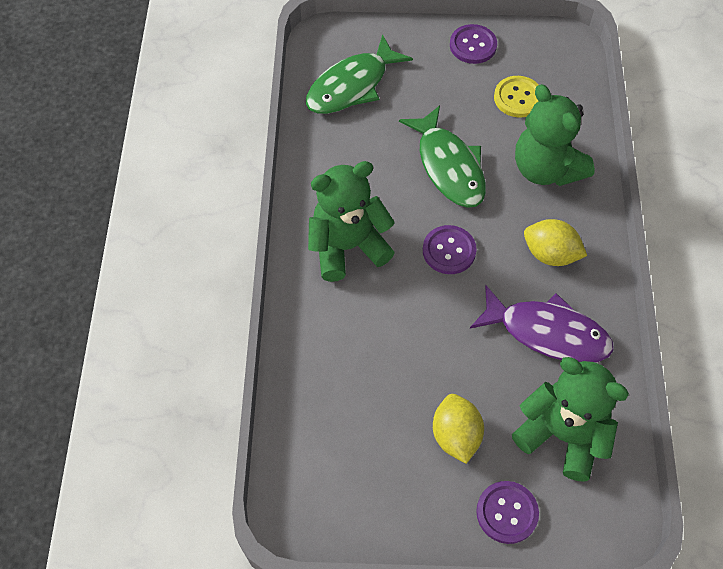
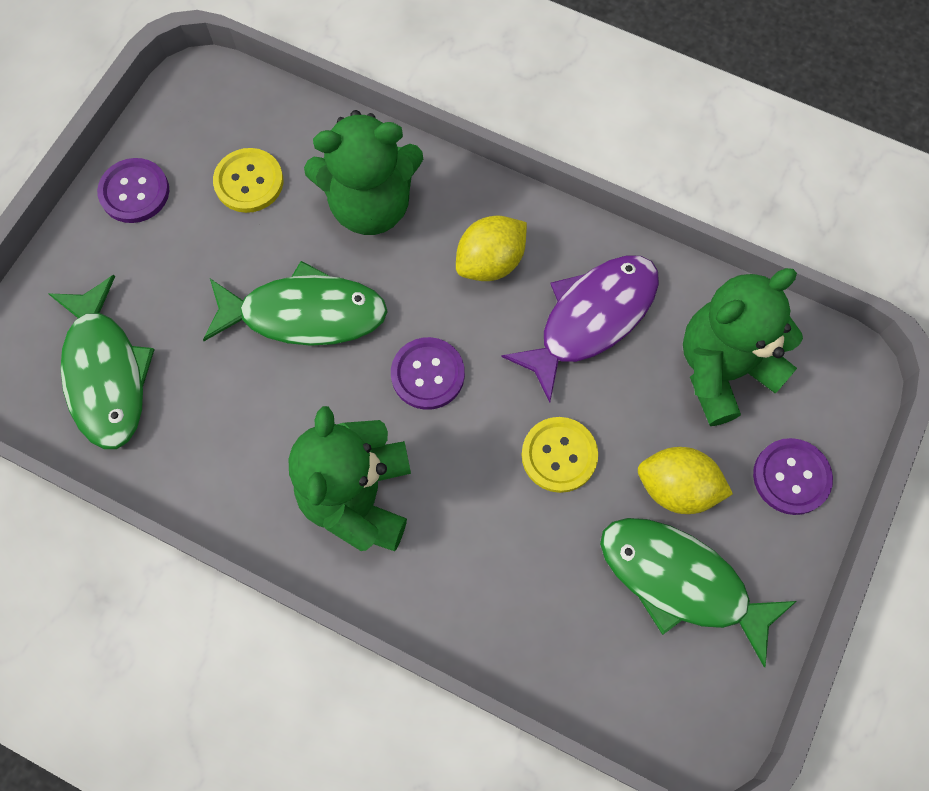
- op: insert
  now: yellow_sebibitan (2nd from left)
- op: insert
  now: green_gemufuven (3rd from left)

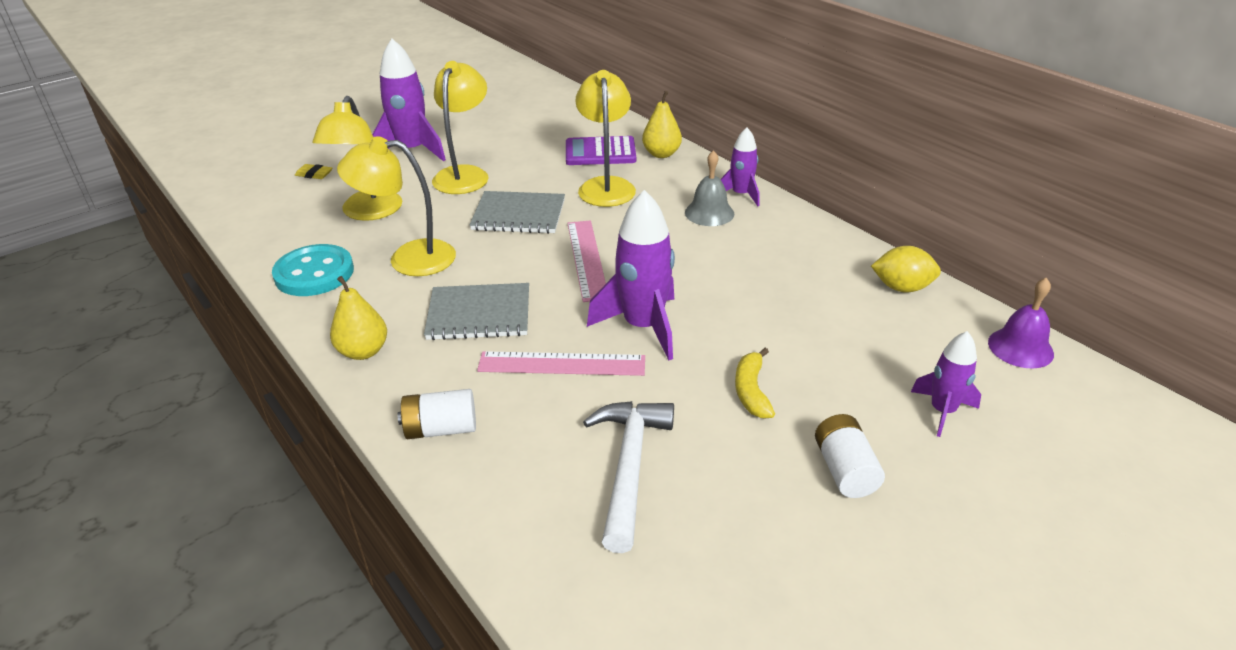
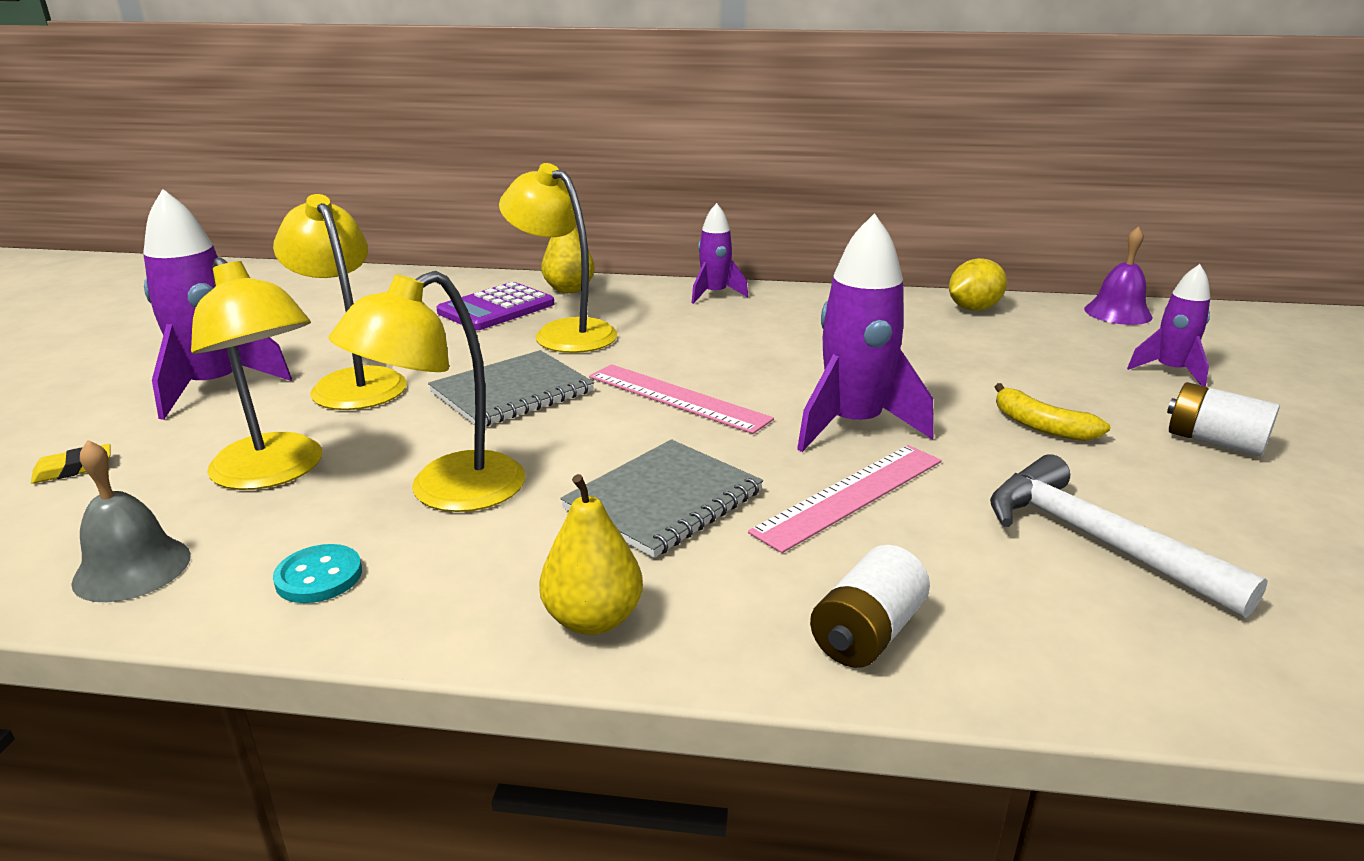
- op: move
  was: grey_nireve
- op: resize
  was: turquoise_sebibitan
  ratio: 0.54

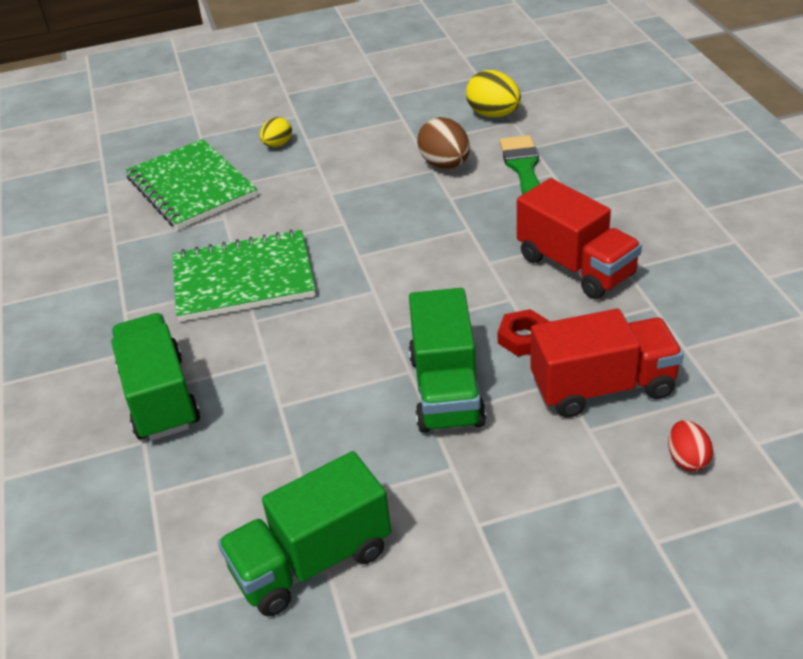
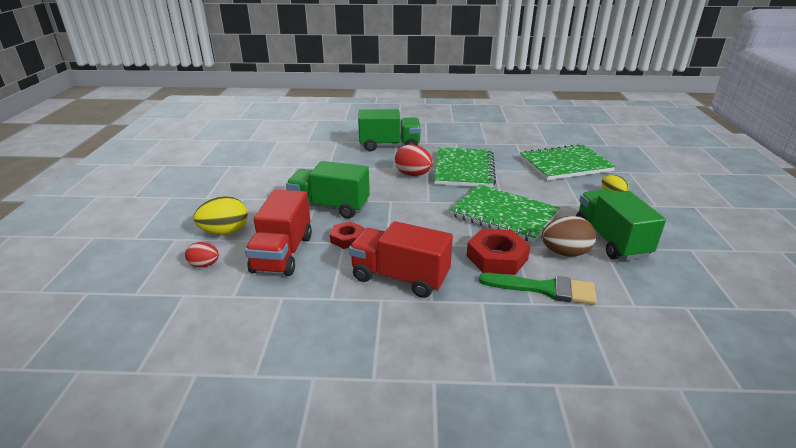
- op: insert
  now: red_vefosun (2nd from left)
- op: insert
  now: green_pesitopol (2nd from left)
- op: insert
  now: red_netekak (2nd from left)
- op: move
  was: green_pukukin (2nd from left in the first image)
  now: green_pukukin (3rd from left)
- op: move
  was: yellow_vefosun (2nd from left in the first image)
  now: yellow_vefosun (1st from left)
- op: rotate
  was: red_pukukin (1st from left in the first image)
  clockwise: 45

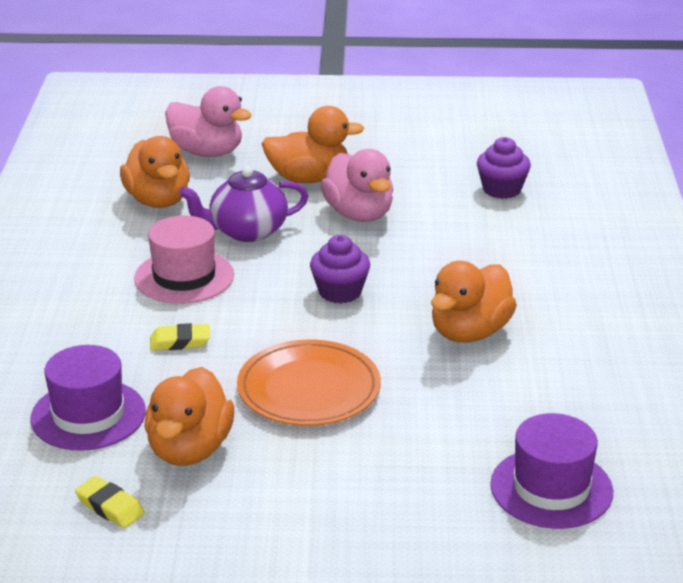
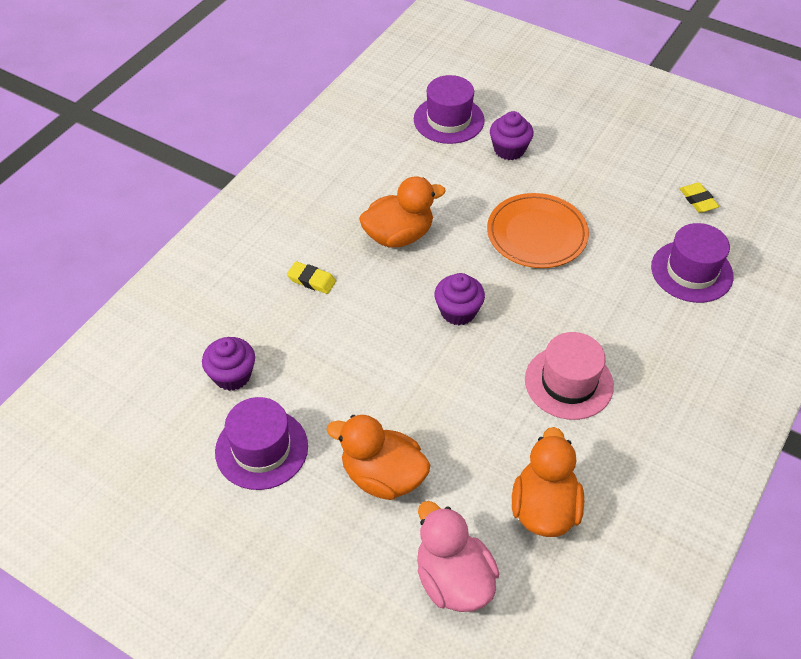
- op: delete
  was: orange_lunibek (2nd from left)
- op: delete
  was: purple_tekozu
- op: delete
  was: pink_lunibek (2nd from left)
- op: insert
  now: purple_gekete (1st from left)
- op: insert
  now: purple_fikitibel (3rd from left)
- op: move
  was: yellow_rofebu (2nd from left in the first image)
  now: yellow_rofebu (1st from left)

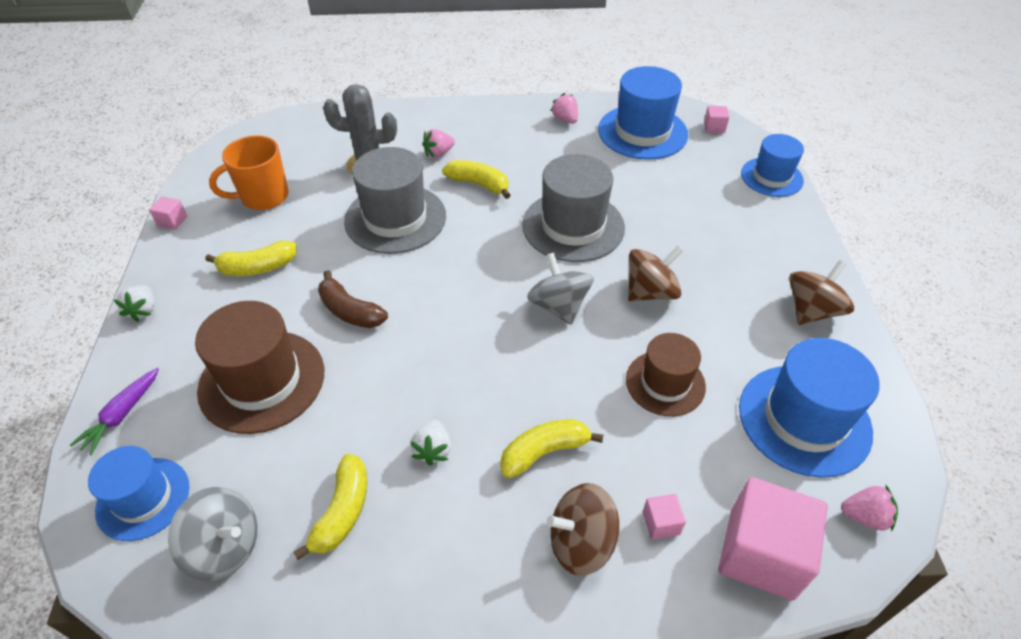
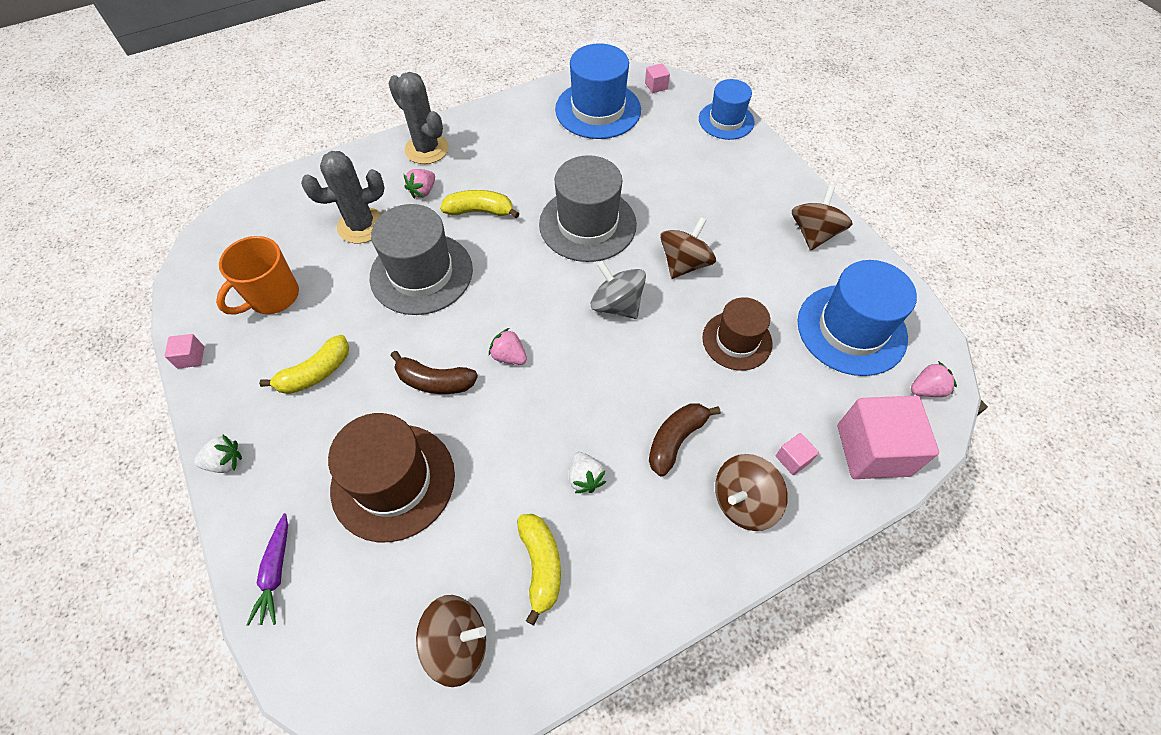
- op: delete
  was: blue_gekete (1st from left)
- op: insert
  now: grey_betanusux (2nd from left)
- op: move
  was: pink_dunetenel (2nd from left)
- op: recolor
  was: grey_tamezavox (1st from left)
  now: brown_tamezavox (1st from left)
- op: recolor
  was: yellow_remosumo (4th from left)
  now: brown_remosumo (2nd from left)
- op: rotate
  was: white_dunetenel (1st from left)
  clockwise: -75

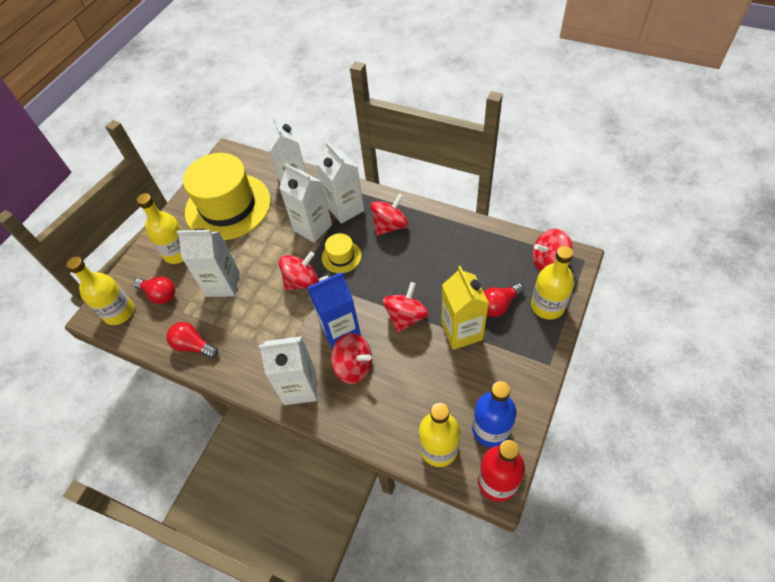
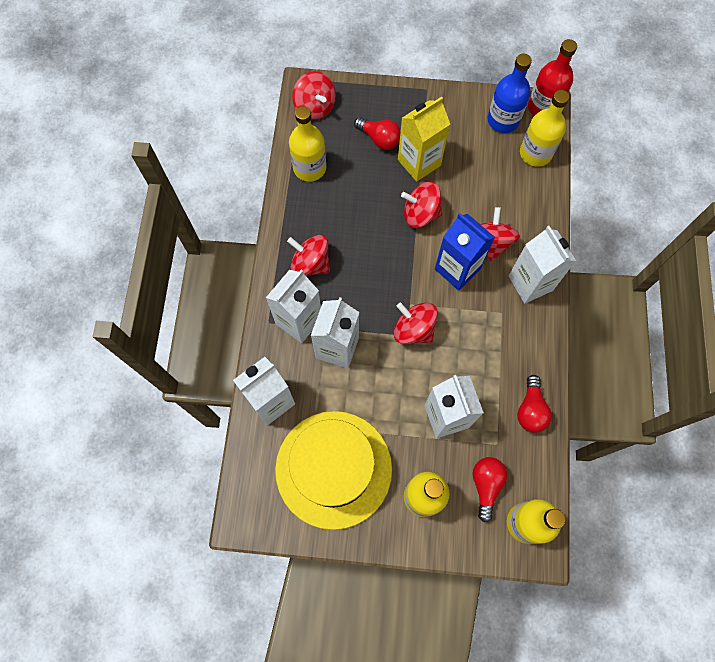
- op: delete
  was: yellow_gekete (2nd from left)
- op: move
  was: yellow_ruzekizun (4th from left in the first image)
  now: yellow_ruzekizun (1st from left)

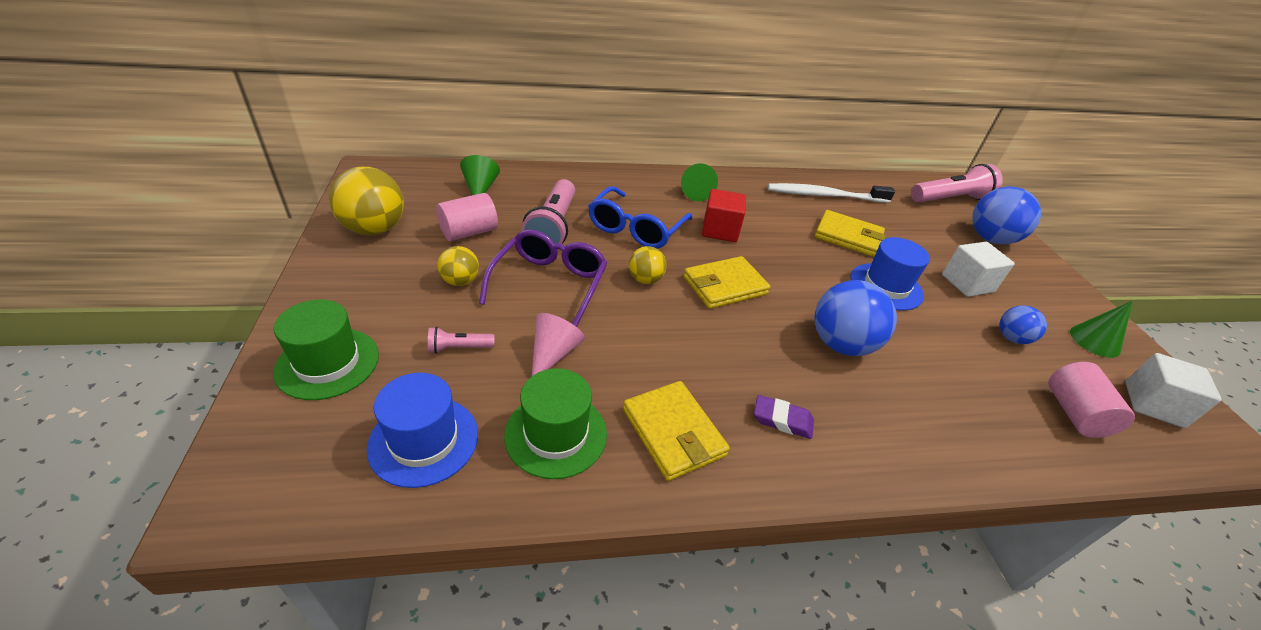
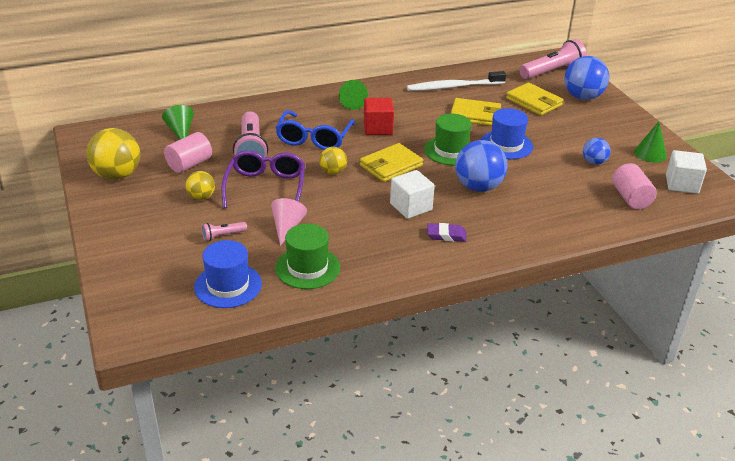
- op: move
  was: green_gekete (1st from left in the first image)
  now: green_gekete (2nd from left)
- op: move
  was: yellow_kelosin (1st from left in the first image)
  now: yellow_kelosin (3rd from left)
- op: move
  was: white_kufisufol (1st from left)

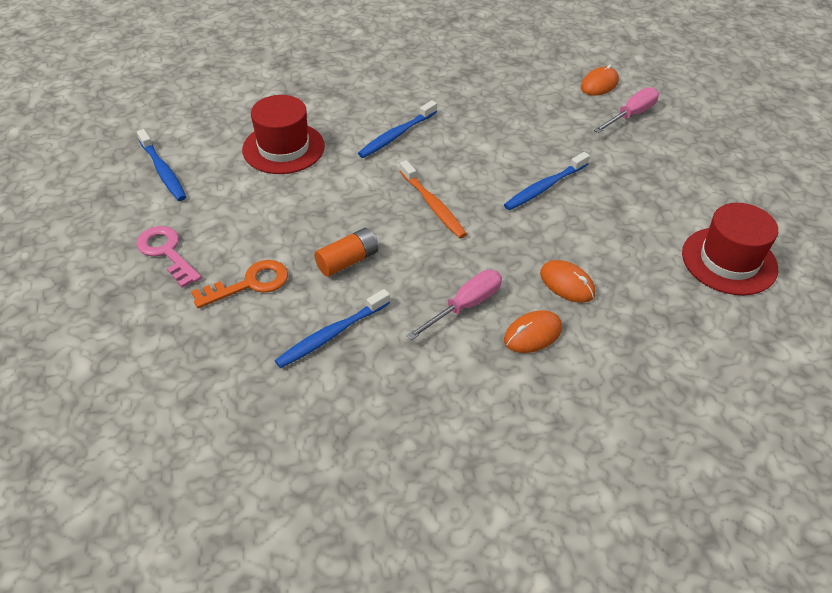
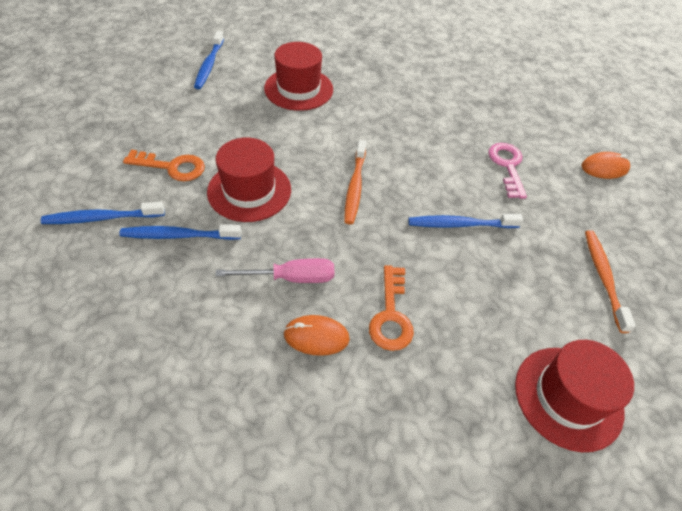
- op: delete
  was: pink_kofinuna (2nd from left)
- op: insert
  now: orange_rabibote (2nd from left)
- op: move
  was: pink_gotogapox
- op: move
  was: blue_rabibote (3rd from left in the first image)
  now: blue_rabibote (1st from left)
- op: replace
  was: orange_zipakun
  now: red_gekete (1st from left)
- op: replace
  was: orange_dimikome (2nd from left)
  now: orange_gotogapox (2nd from left)

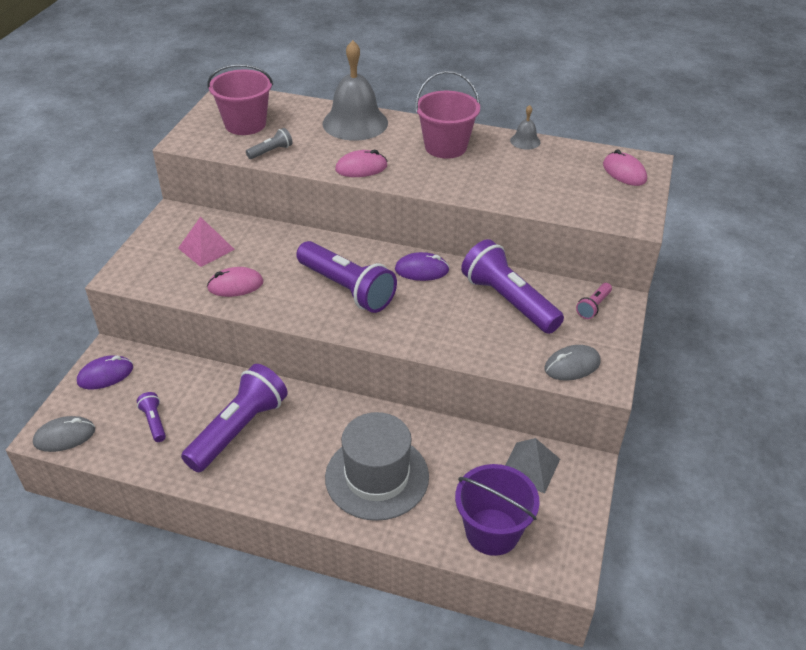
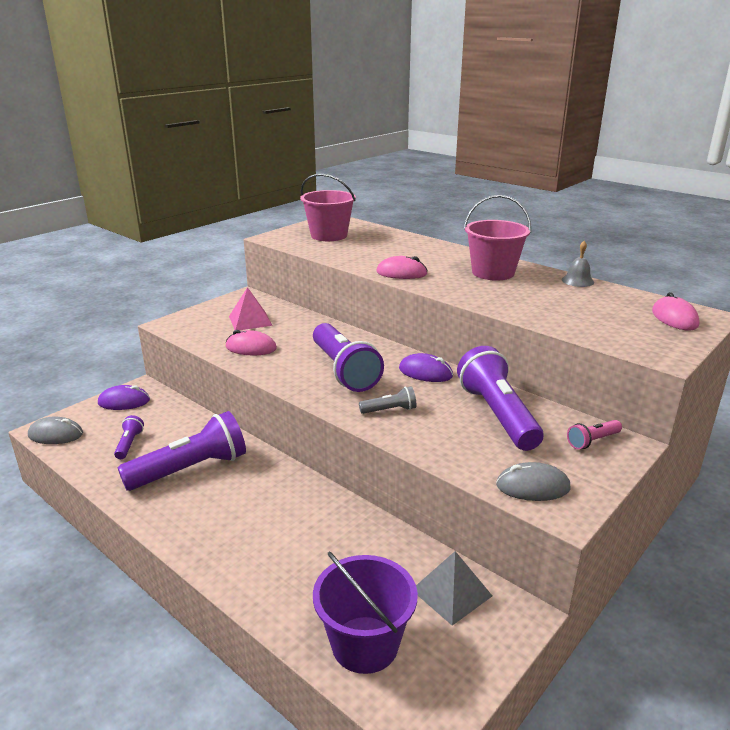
- op: delete
  was: grey_nireve (1st from left)
- op: delete
  was: grey_gekete
- op: move
  was: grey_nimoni

